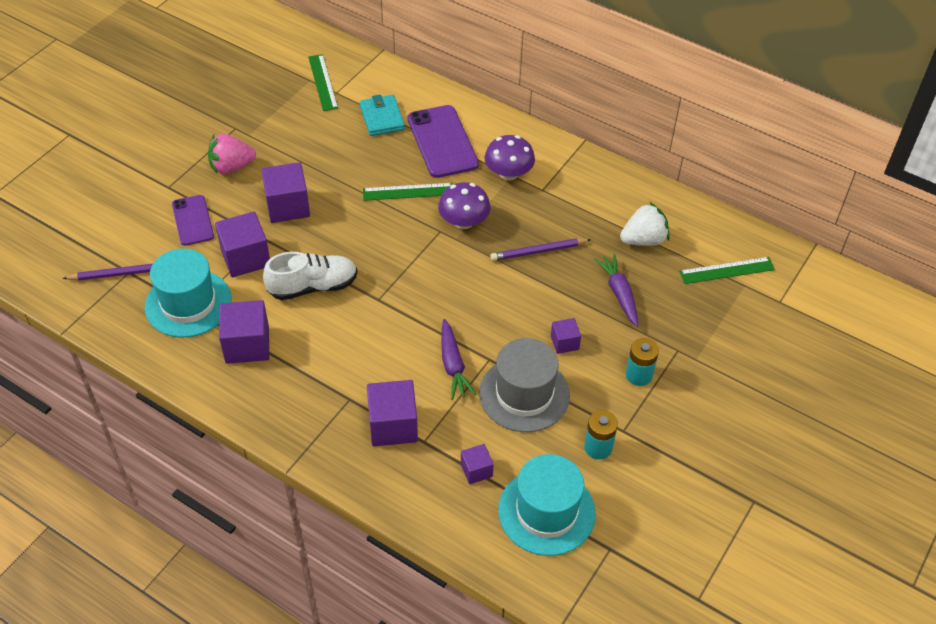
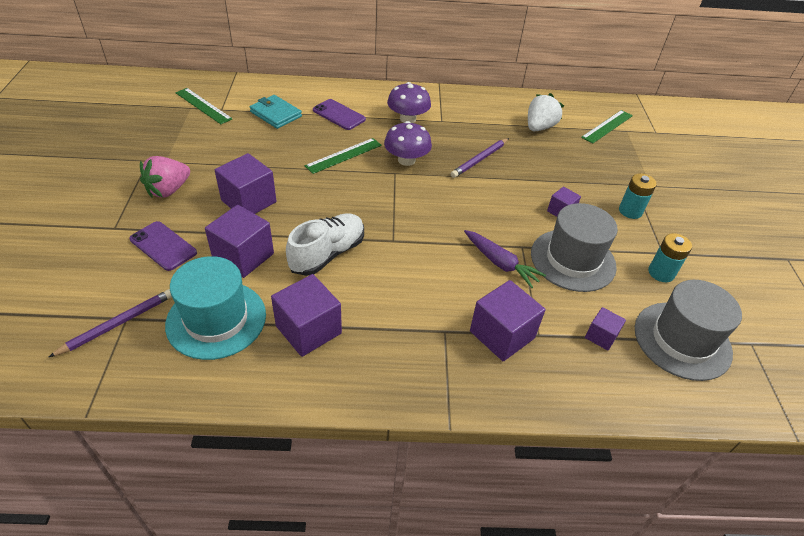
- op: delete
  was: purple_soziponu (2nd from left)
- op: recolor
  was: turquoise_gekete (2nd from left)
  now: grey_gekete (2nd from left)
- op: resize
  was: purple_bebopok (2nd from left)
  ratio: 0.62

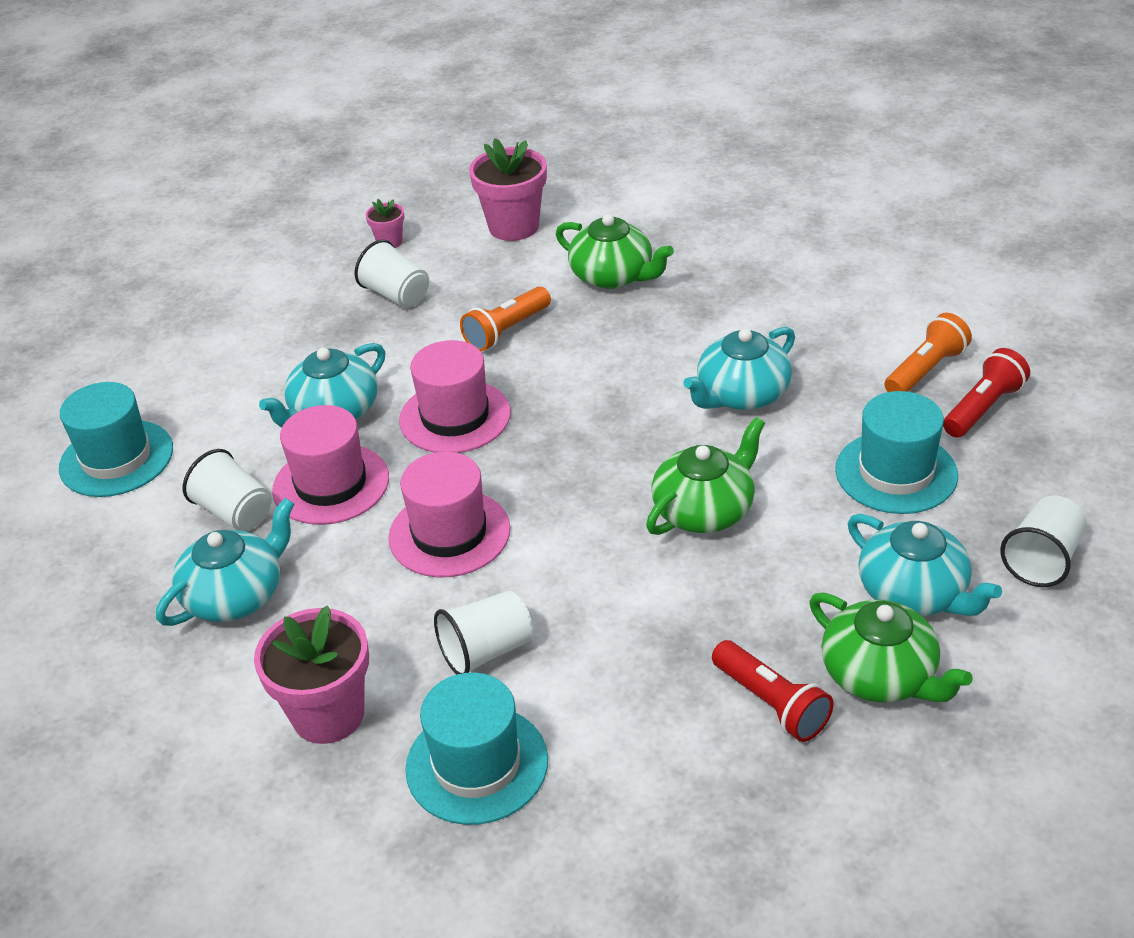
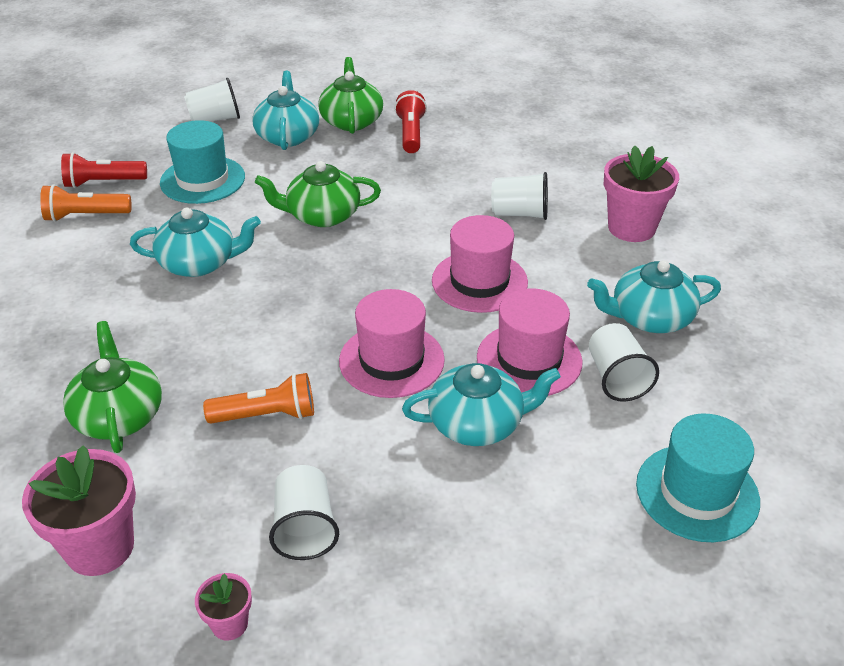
- op: delete
  was: turquoise_gekete (2nd from left)

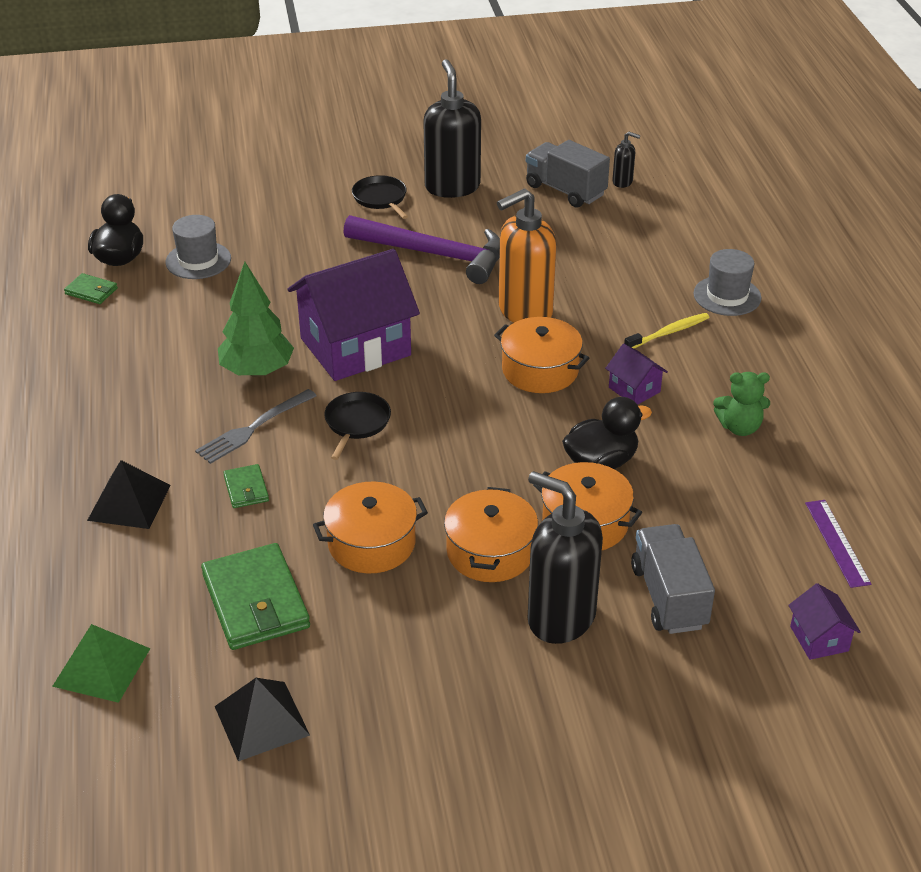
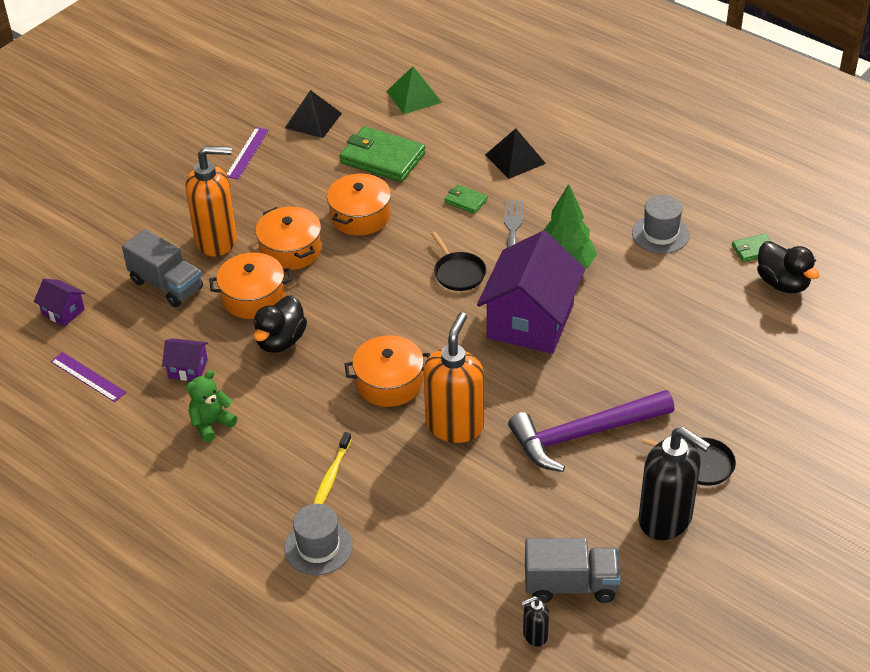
- op: insert
  now: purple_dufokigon (2nd from left)
- op: move
  was: grey_gekete (1st from left in the first image)
  now: grey_gekete (2nd from left)
- op: move
  was: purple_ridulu (2nd from left)
- op: recolor
  was: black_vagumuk (2nd from left)
  now: orange_vagumuk (1st from left)

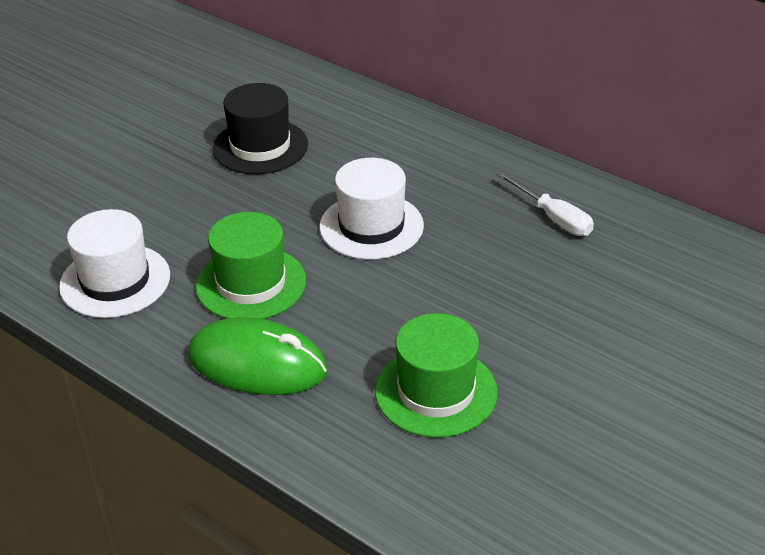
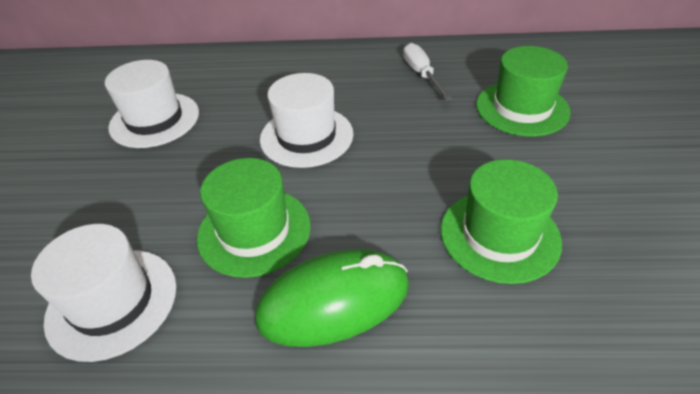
- op: insert
  now: green_gekete (3rd from left)
- op: recolor
  was: black_gekete
  now: white_gekete (2nd from left)
- op: rotate
  was: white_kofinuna
  clockwise: -120

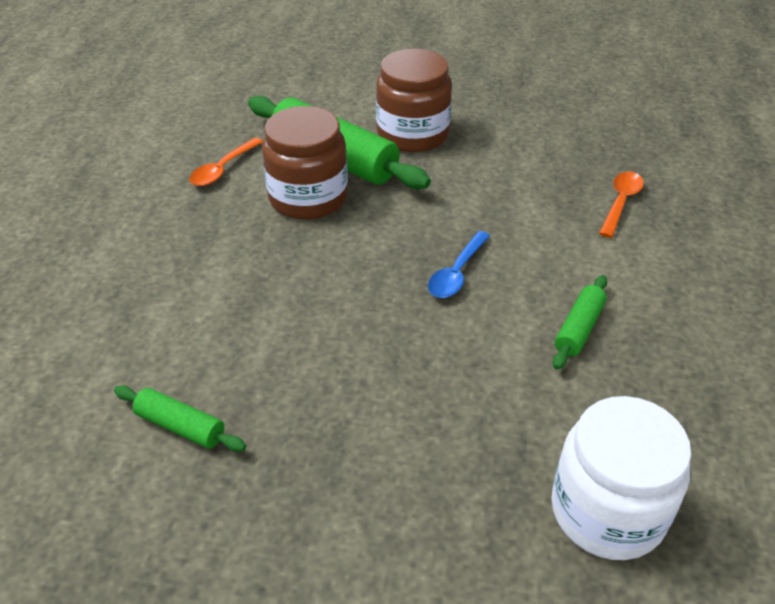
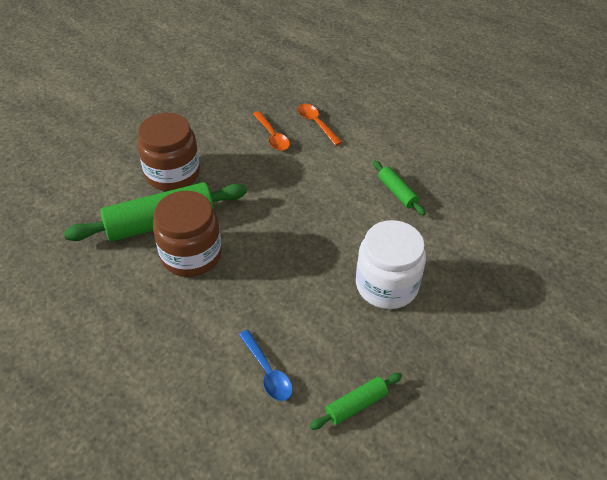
- op: move
  was: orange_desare (1st from left)
- op: move
  was: blue_desare
- op: move
  was: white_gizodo

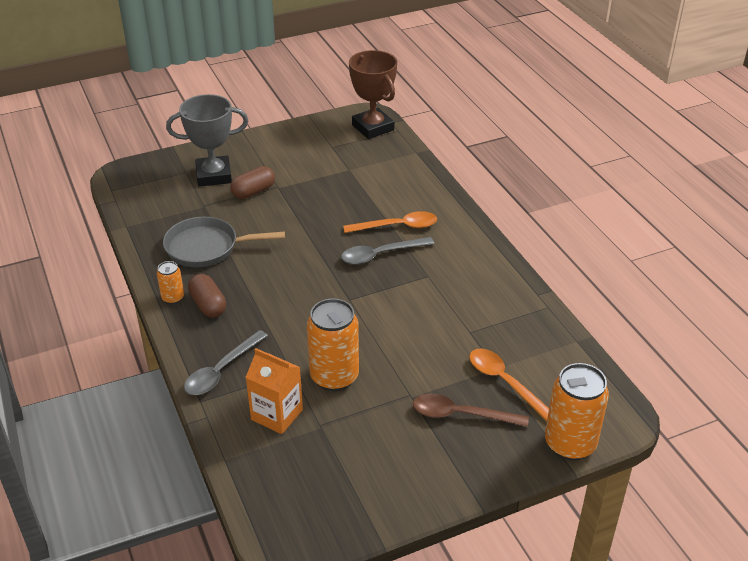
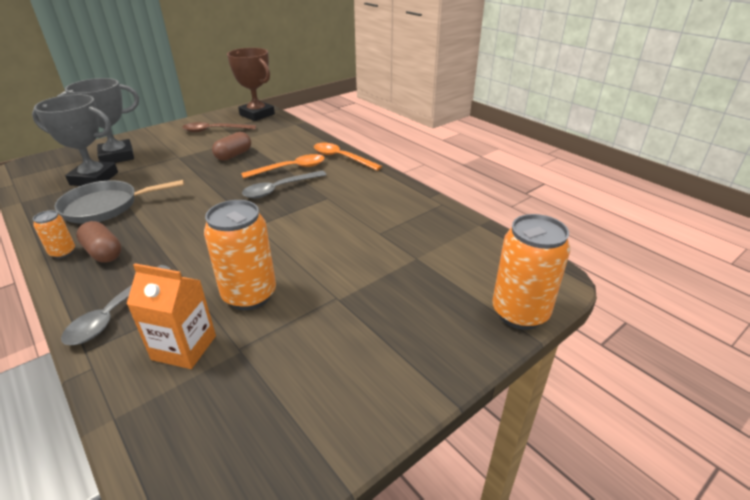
- op: insert
  now: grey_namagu (1st from left)
- op: move
  was: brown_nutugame (2nd from left)
- op: move
  was: brown_desare
- op: move
  was: orange_desare (2nd from left)

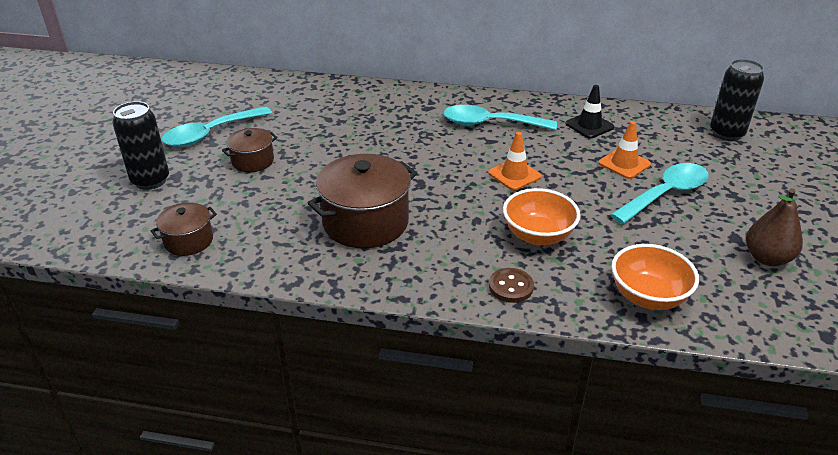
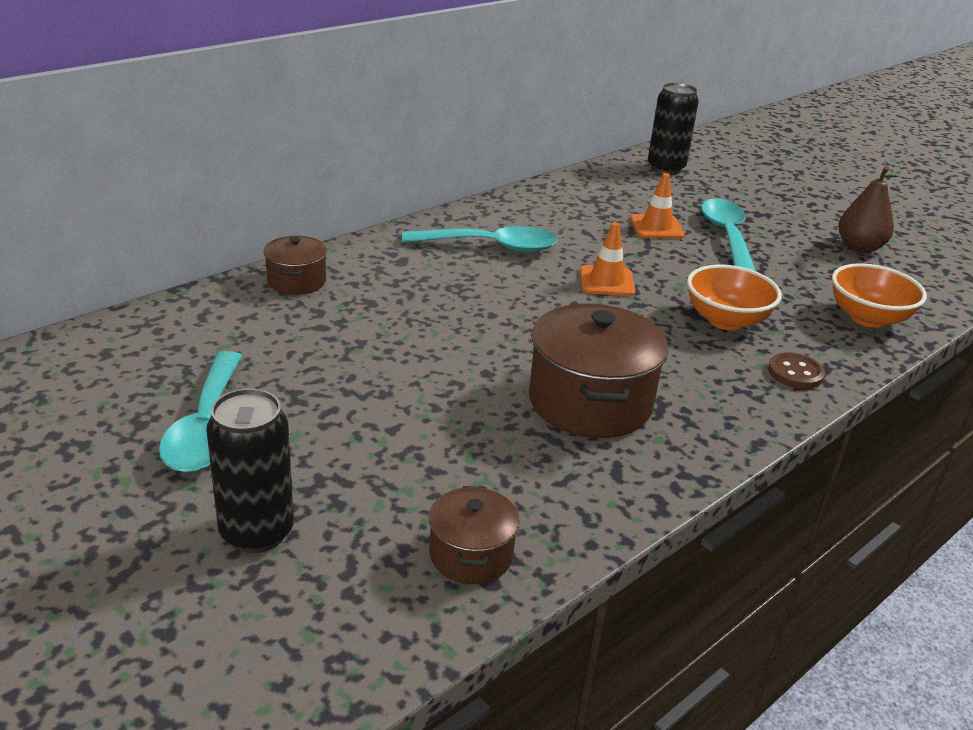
- op: delete
  was: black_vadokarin
- op: move
  was: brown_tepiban (2nd from left in the first image)
  now: brown_tepiban (1st from left)
- op: rotate
  was: turquoise_desare (2nd from left)
  clockwise: -135

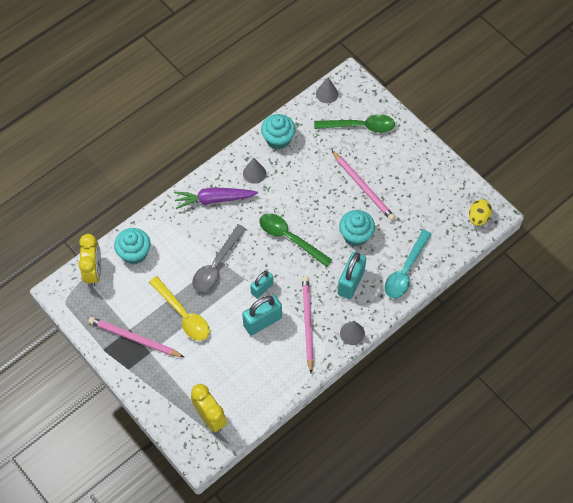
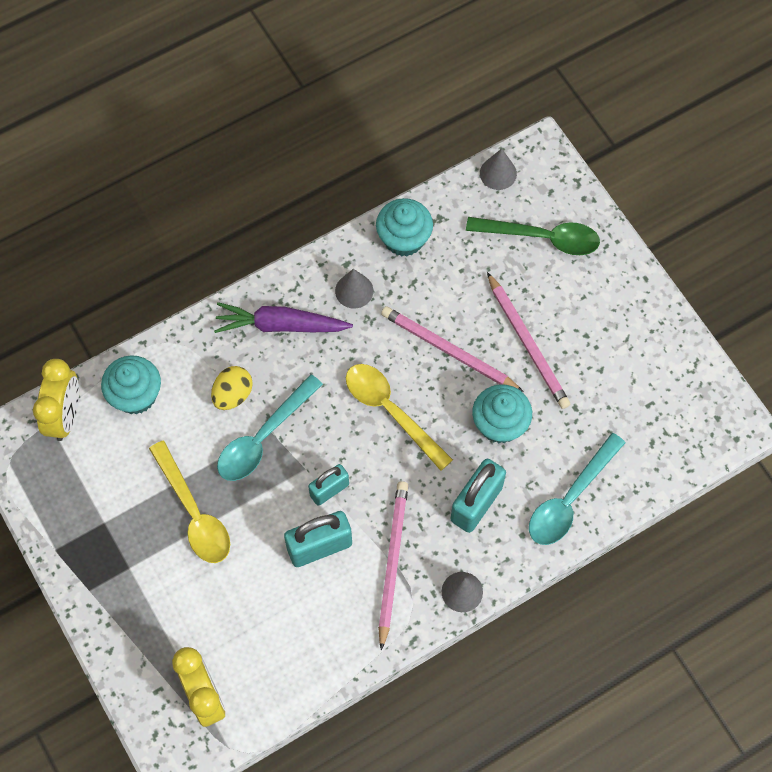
- op: move
  was: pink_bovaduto (1st from left in the first image)
  now: pink_bovaduto (2nd from left)
- op: move
  was: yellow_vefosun
- op: recolor
  was: grey_desare
  now: turquoise_desare (1st from left)
- op: recolor
  was: green_desare (1st from left)
  now: yellow_desare (2nd from left)

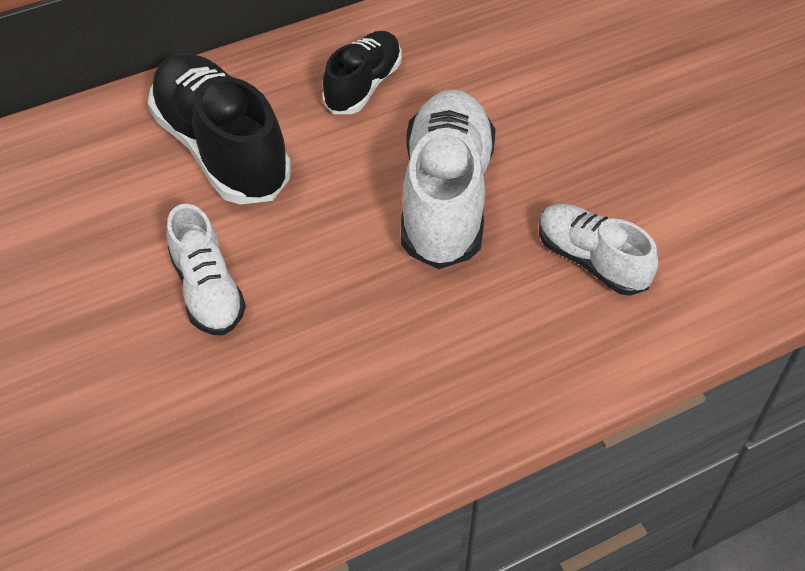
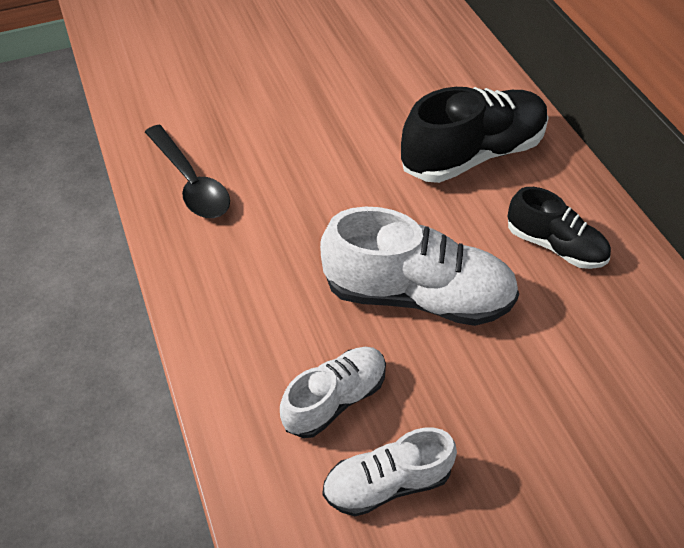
- op: insert
  now: black_desare
- op: move
  was: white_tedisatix (1st from left in the first image)
  now: white_tedisatix (2nd from left)

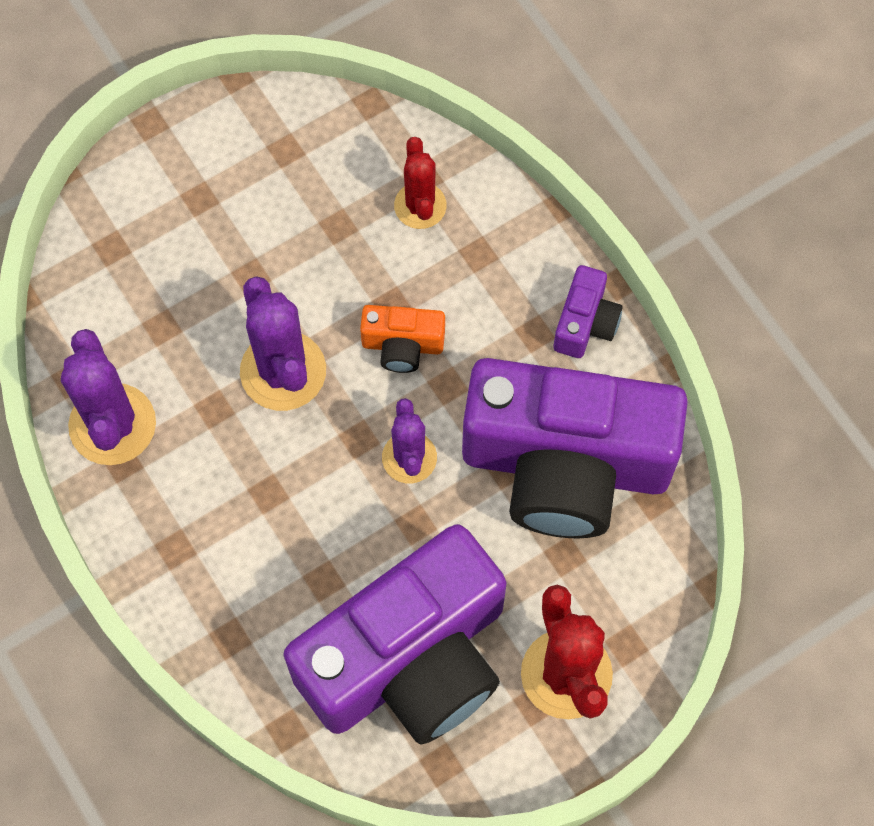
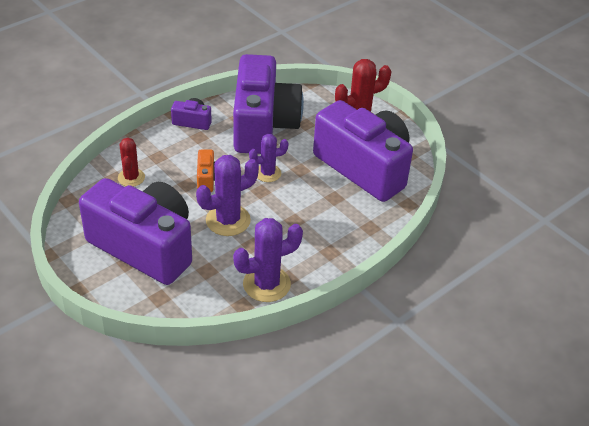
- op: insert
  now: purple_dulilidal (1st from left)
- op: rotate
  was: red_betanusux (1st from left)
  clockwise: -75

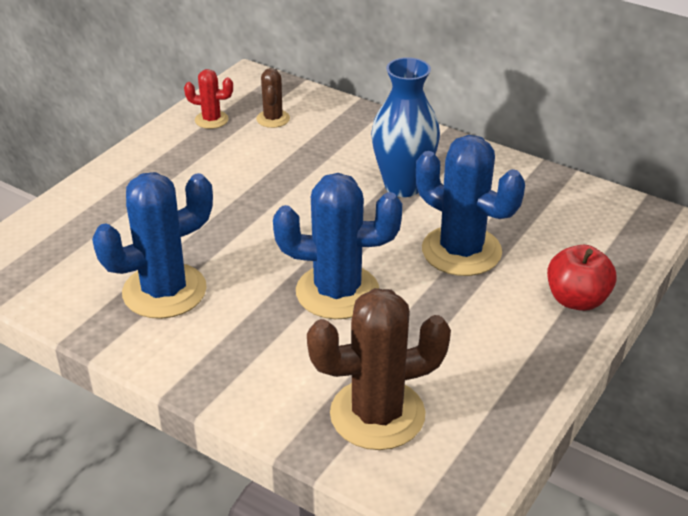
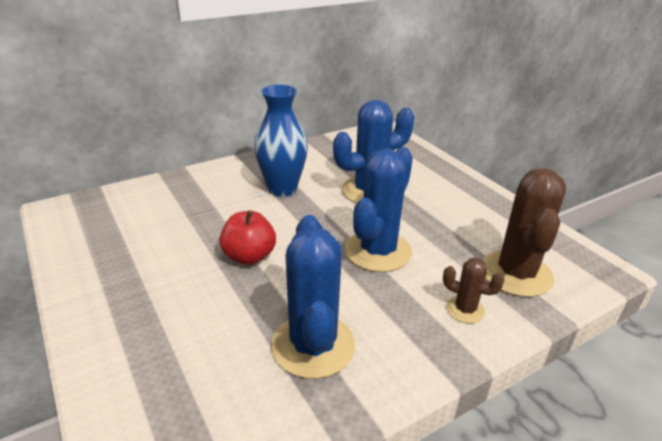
- op: delete
  was: red_betanusux
- op: move
  was: brown_betanusux (1st from left)
- op: move
  was: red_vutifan

